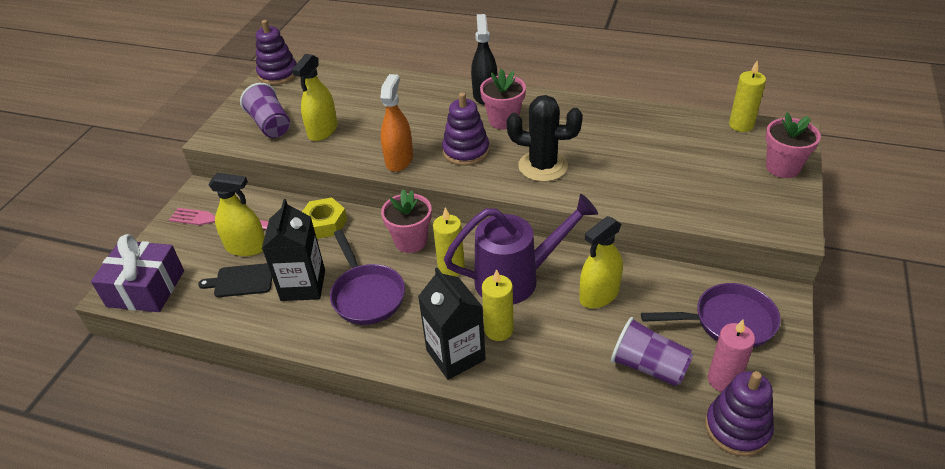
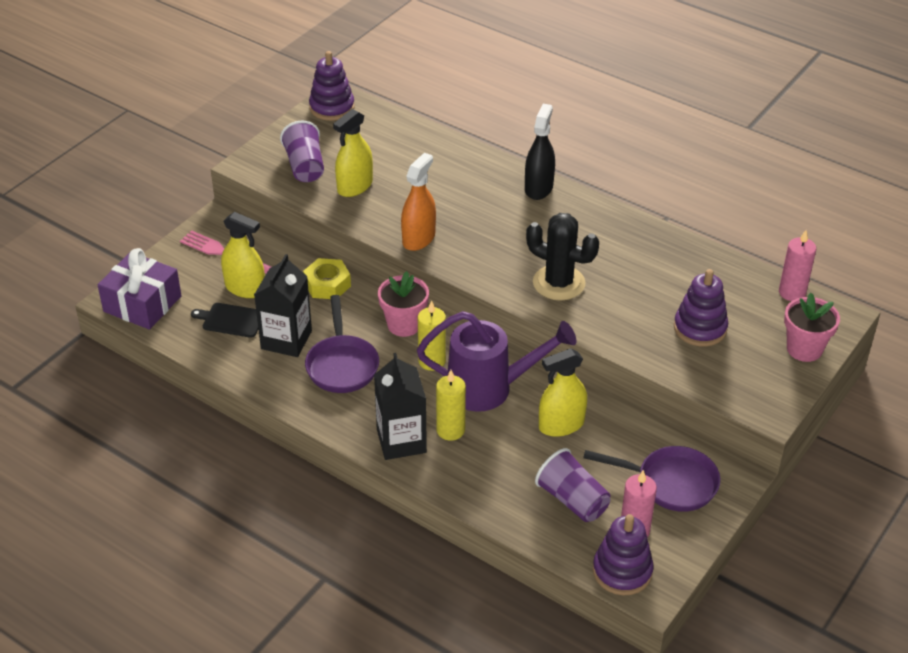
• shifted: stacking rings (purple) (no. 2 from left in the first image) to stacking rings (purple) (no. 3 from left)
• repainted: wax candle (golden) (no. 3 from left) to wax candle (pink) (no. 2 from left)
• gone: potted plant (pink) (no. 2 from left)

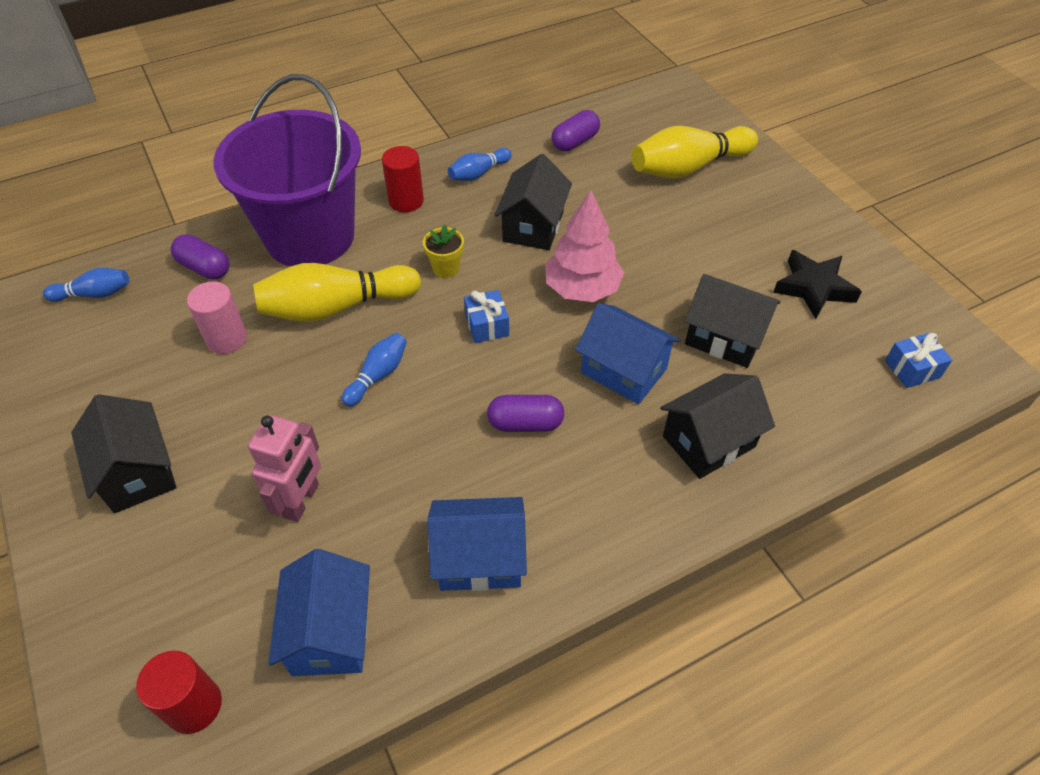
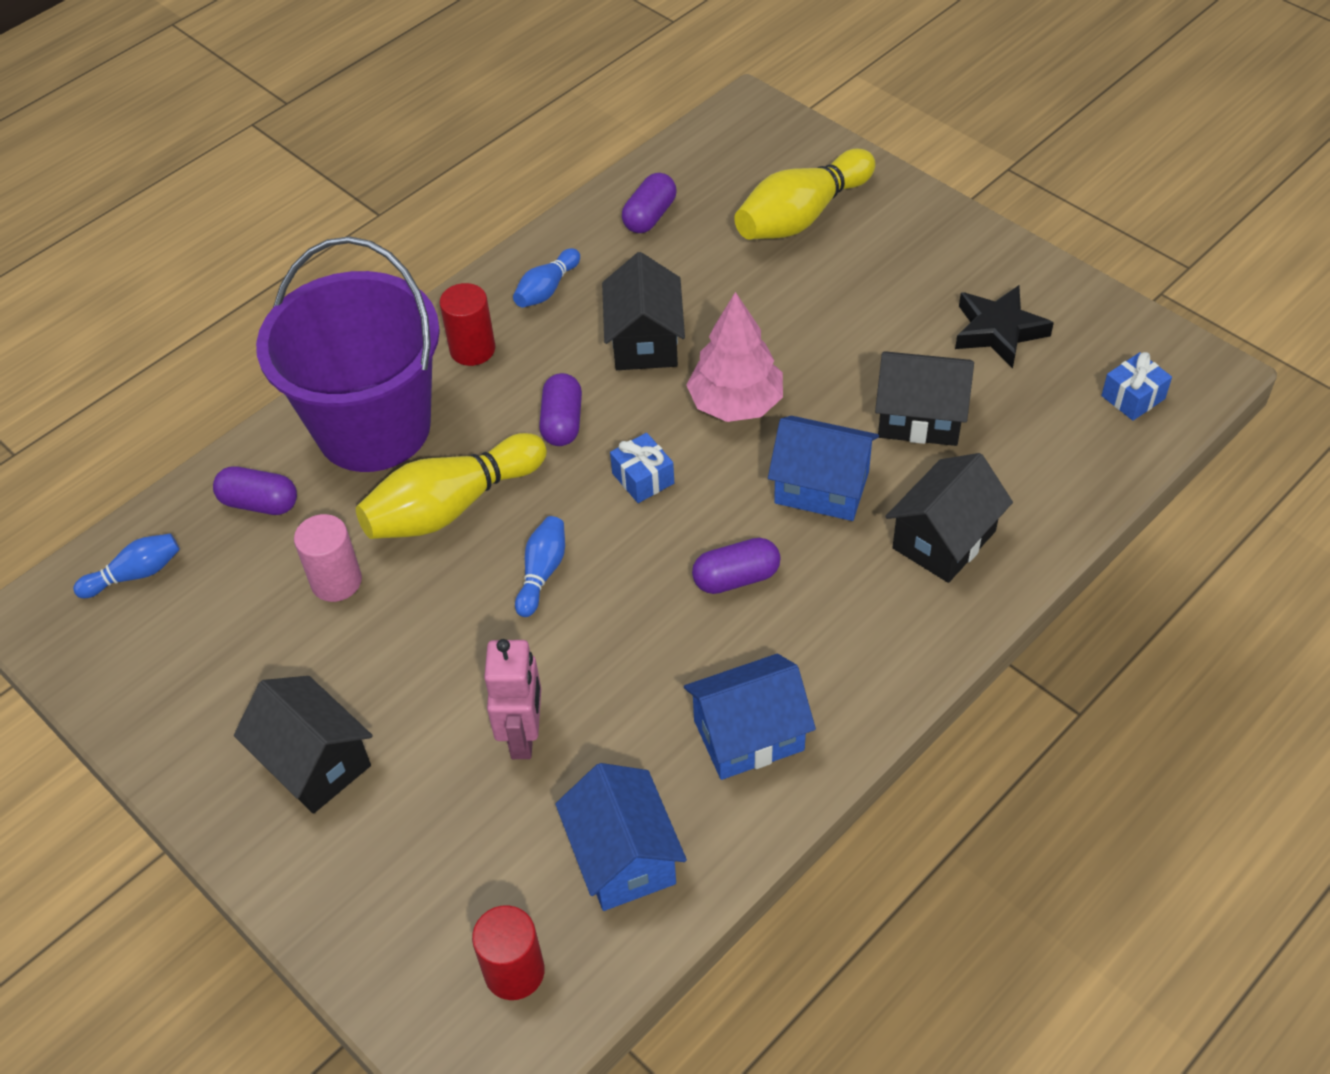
• swapped: potted plant (golden) to capsule (purple) (no. 2 from left)

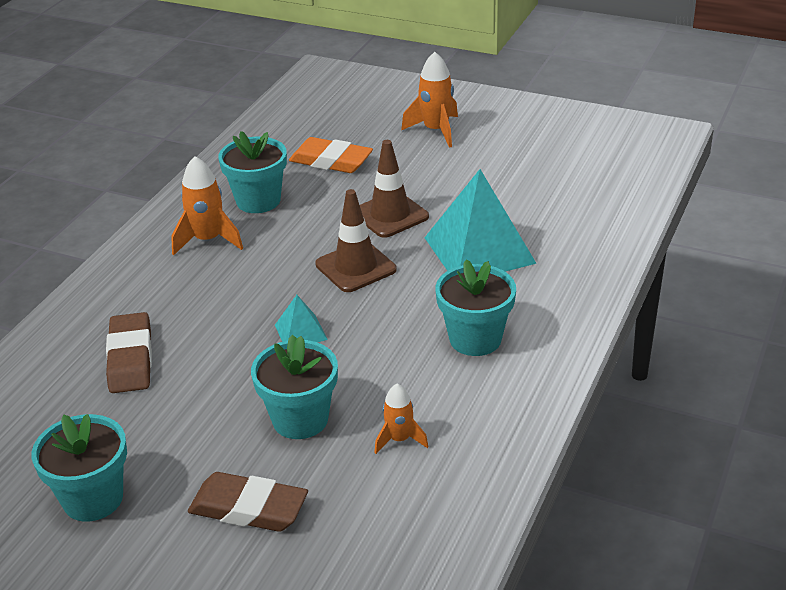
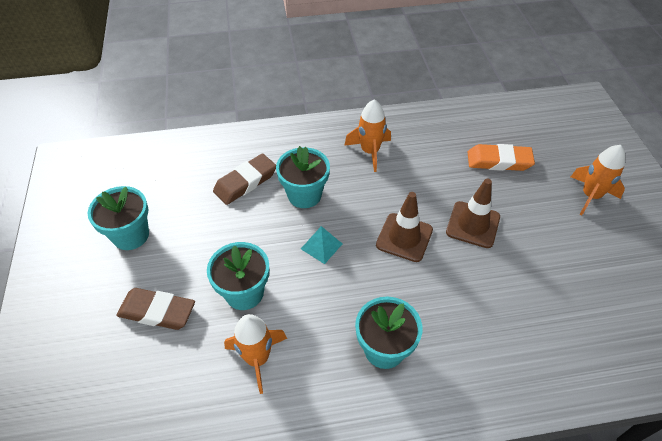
• rotated: eraser (brown) (no. 2 from left in the first image) 60 degrees counterclockwise
• scaled: rocket (bright orange) (no. 2 from left in the first image) x1.61
• shifted: potted plant (teal) (no. 2 from left in the first image) to potted plant (teal) (no. 3 from left)
• rotated: eraser (bright orange) 75 degrees counterclockwise
• gone: pyramid shape (teal) (no. 2 from left)

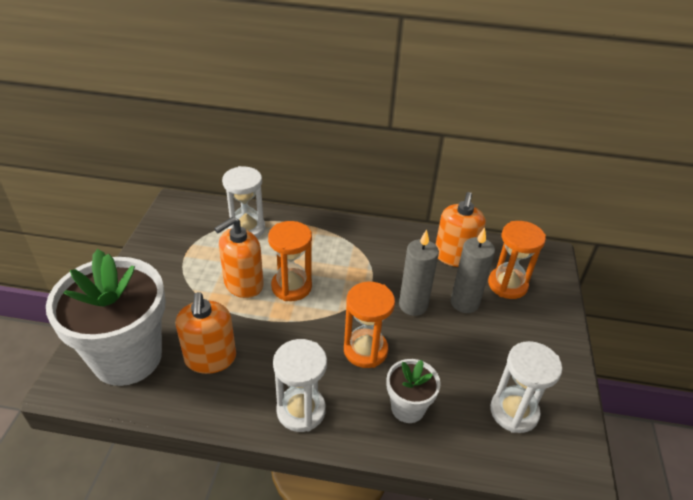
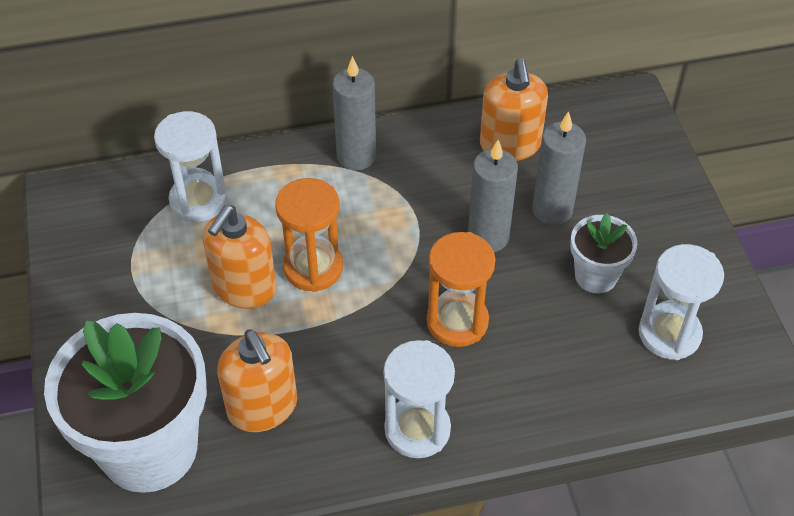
• new: wax candle (ash-grey) (no. 1 from left)
• shifted: potted plant (pure white) (no. 2 from left)
• gone: sand timer (bright orange) (no. 3 from left)

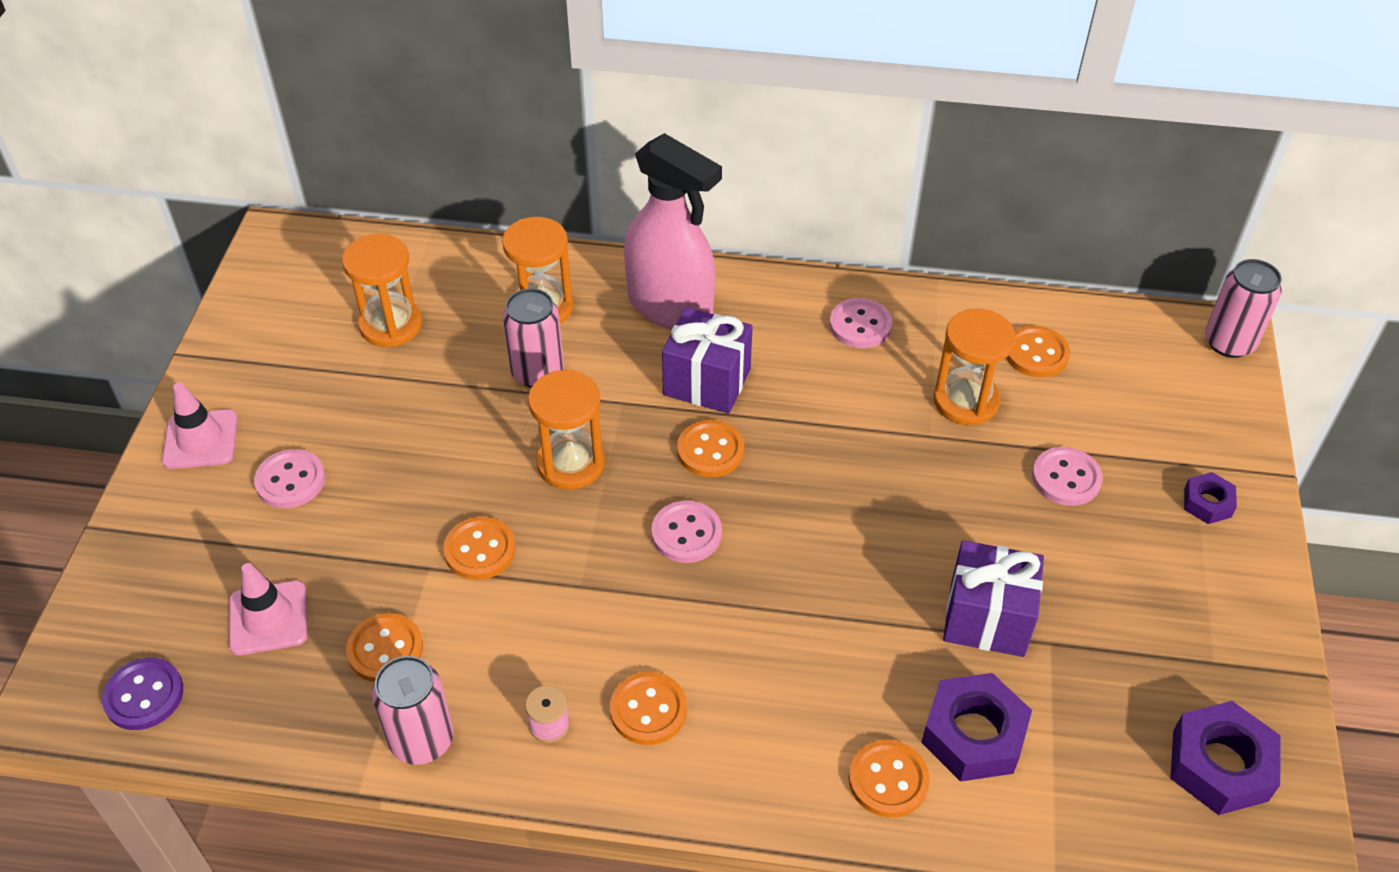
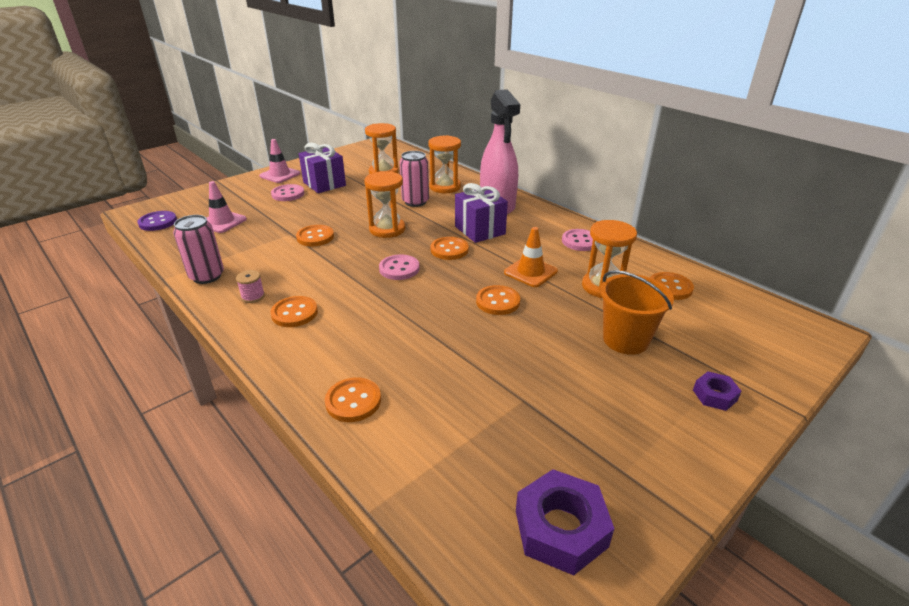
• shifted: present (purple) (no. 2 from left in the first image) to present (purple) (no. 1 from left)
• shifted: shirt button (bright orange) (no. 1 from left in the first image) to shirt button (bright orange) (no. 5 from left)
• new: road cone (bright orange)
• swapped: shirt button (pink) (no. 4 from left) to sand bucket (bright orange)
• gone: hex nut (purple) (no. 1 from left)
• gone: soda can (pink) (no. 3 from left)

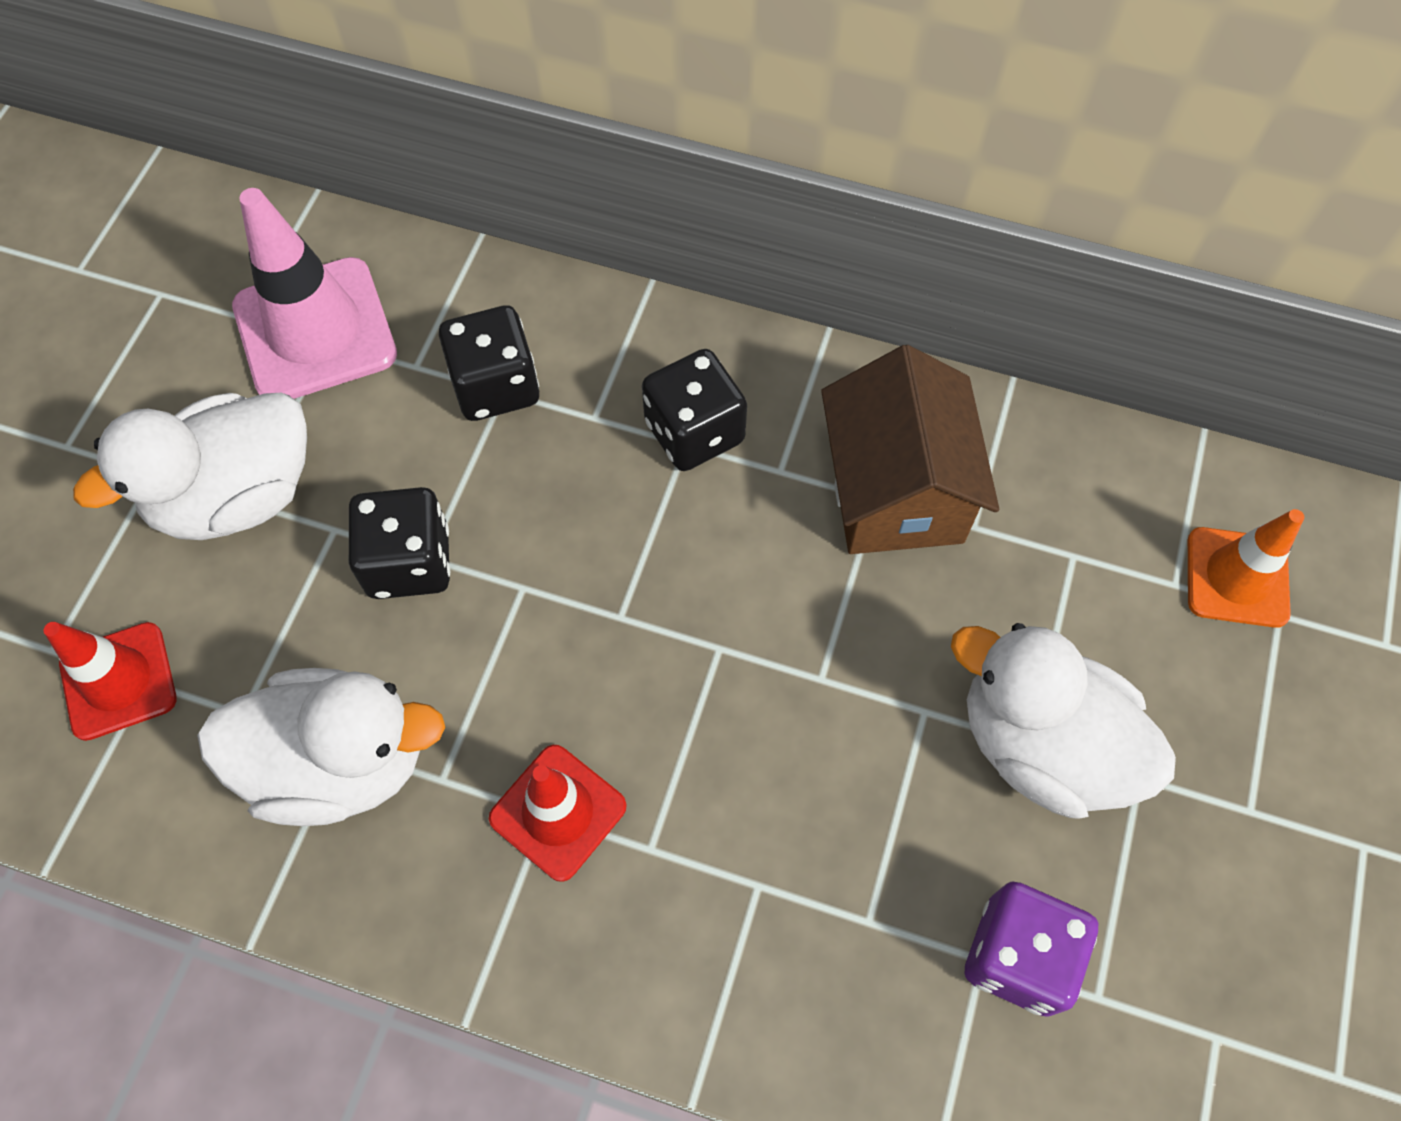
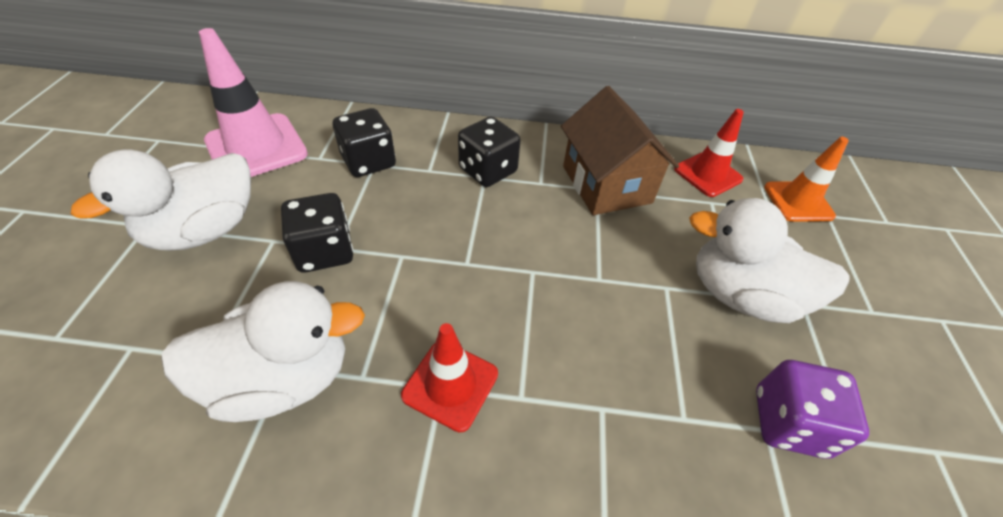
• shifted: road cone (crimson) (no. 1 from left in the first image) to road cone (crimson) (no. 2 from left)

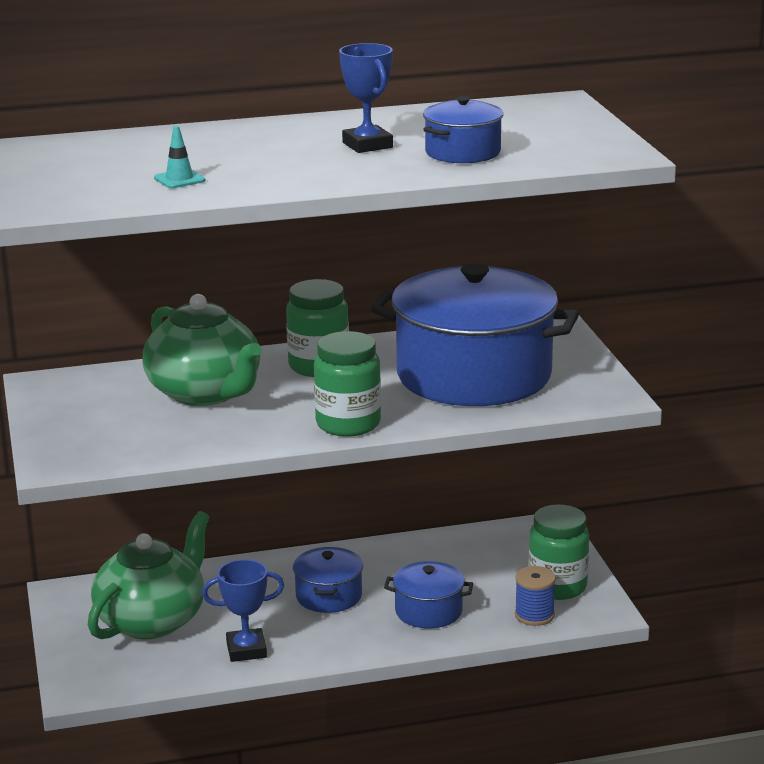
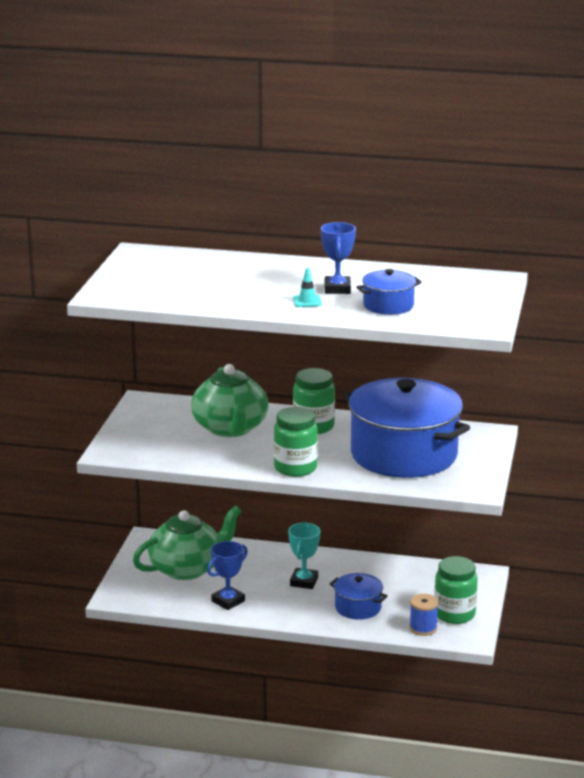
• rotated: prize cup (royal blue) (no. 1 from left) 60 degrees counterclockwise
• swapped: pot (royal blue) (no. 1 from left) to prize cup (teal)
• shifted: road cone (teal)

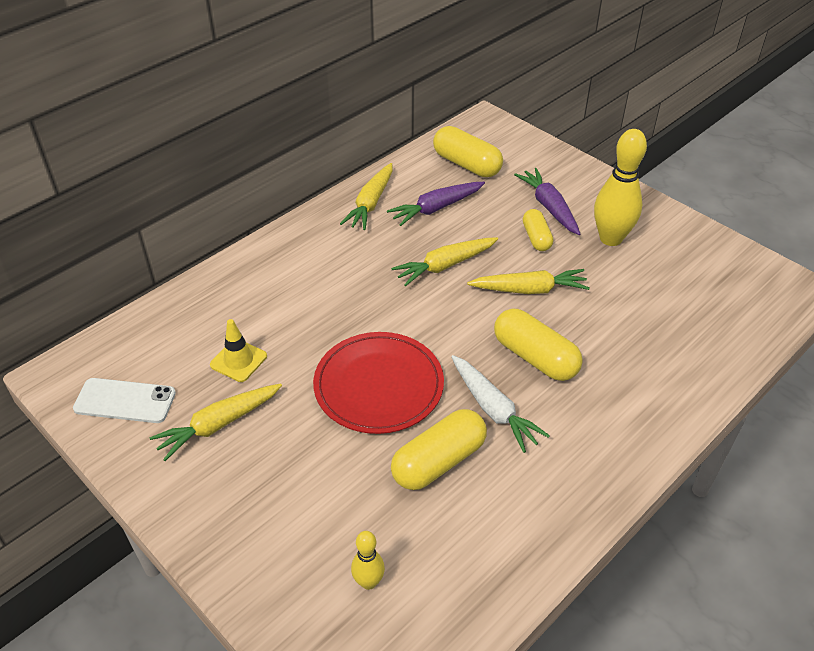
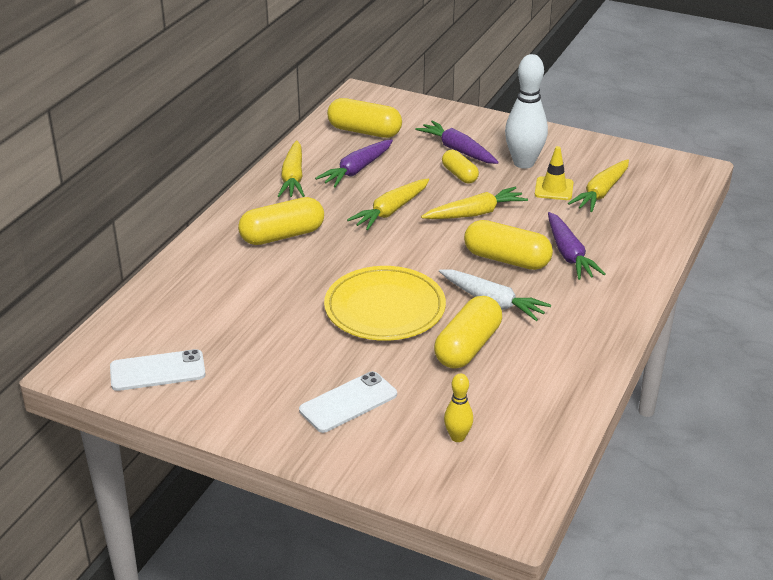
• new: capsule (golden) (no. 1 from left)
• new: mobile phone (pure white) (no. 2 from left)
• repainted: dinner plate (crimson) to dinner plate (golden)
• repainted: bowling pin (golden) (no. 2 from left) to bowling pin (pure white)
• shifted: road cone (golden)
• new: carrot (purple) (no. 3 from left)
• shifted: carrot (golden) (no. 1 from left in the first image) to carrot (golden) (no. 4 from left)

